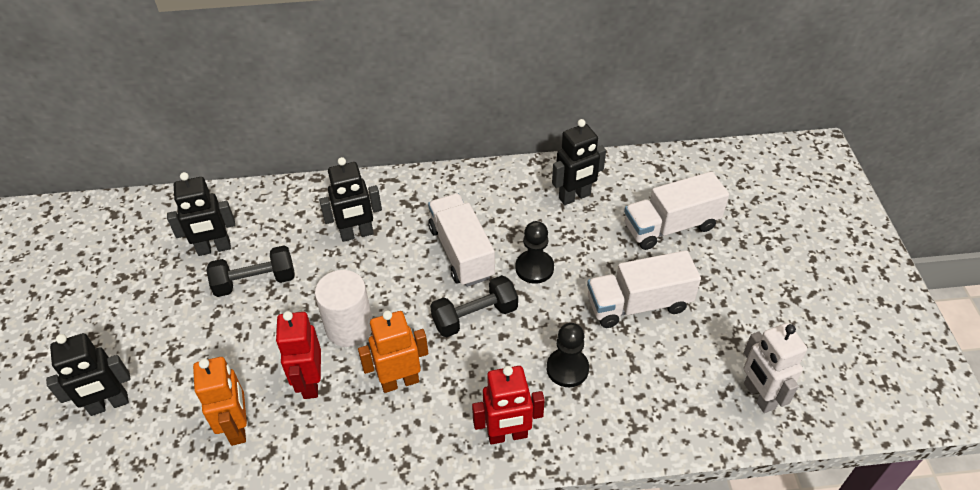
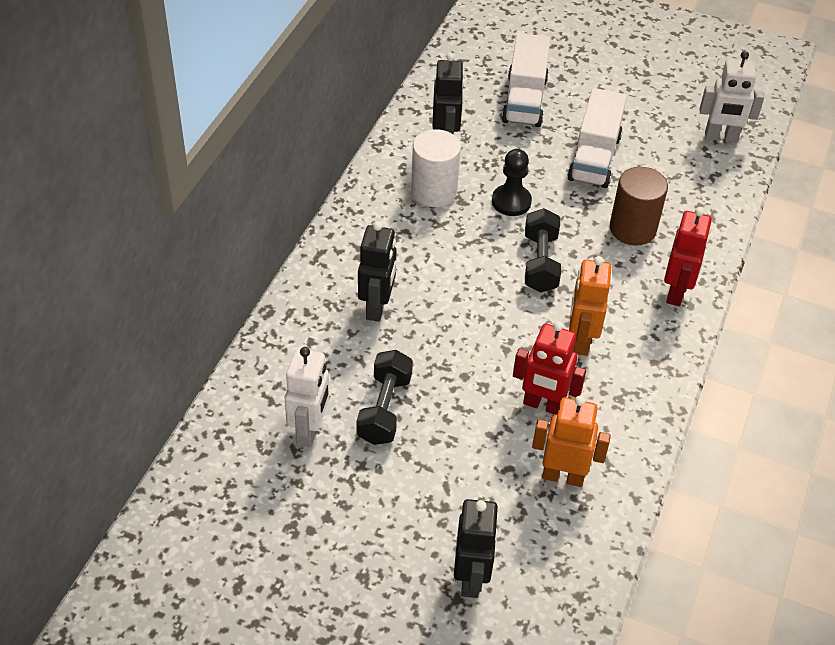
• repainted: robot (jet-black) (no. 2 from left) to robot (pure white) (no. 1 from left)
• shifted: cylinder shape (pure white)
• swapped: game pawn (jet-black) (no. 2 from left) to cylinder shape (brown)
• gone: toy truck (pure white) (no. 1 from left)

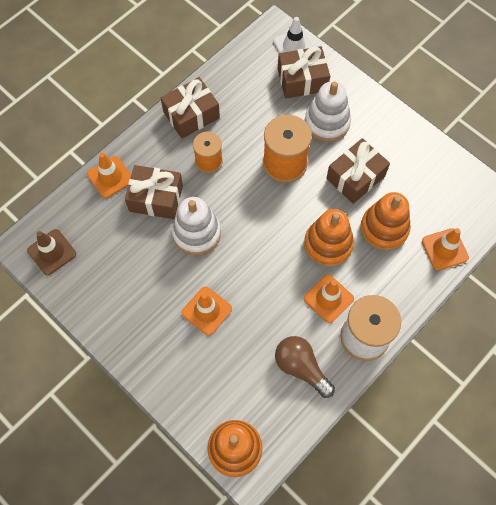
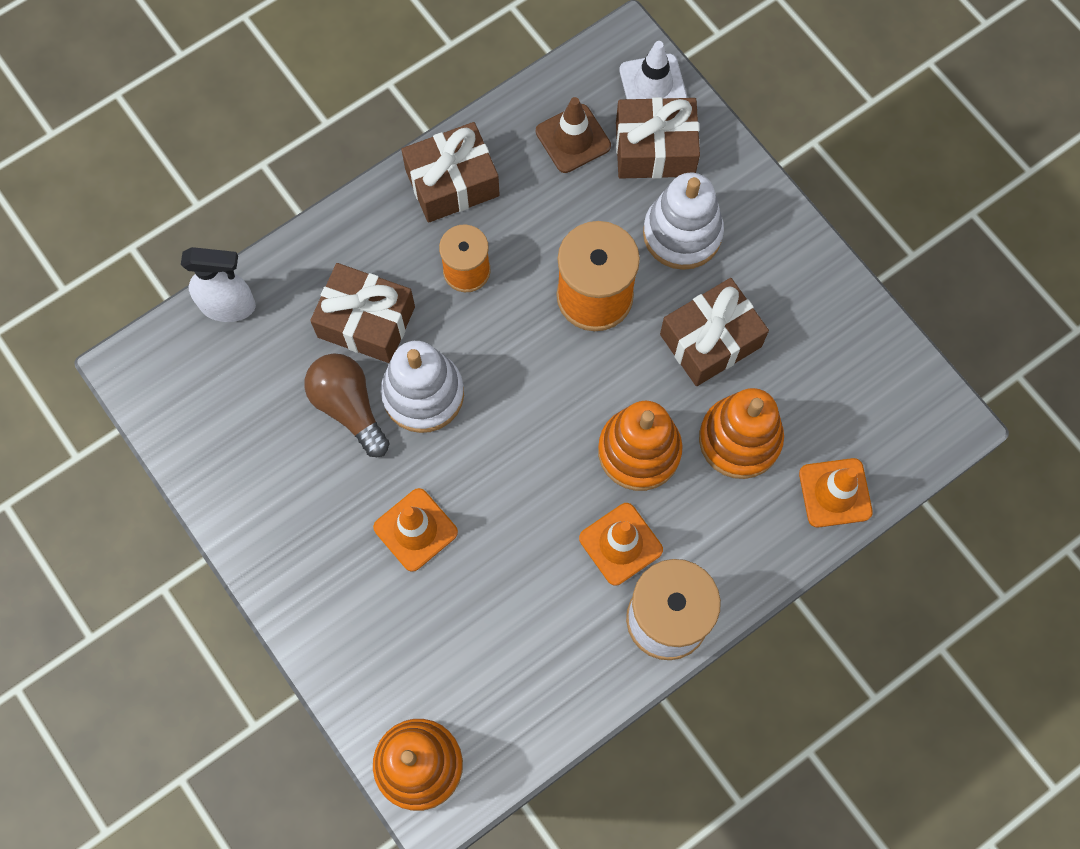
• new: spray bottle (pure white)
• shifted: light bulb (brown)
• shifted: road cone (brown)
• gone: road cone (bright orange) (no. 1 from left)

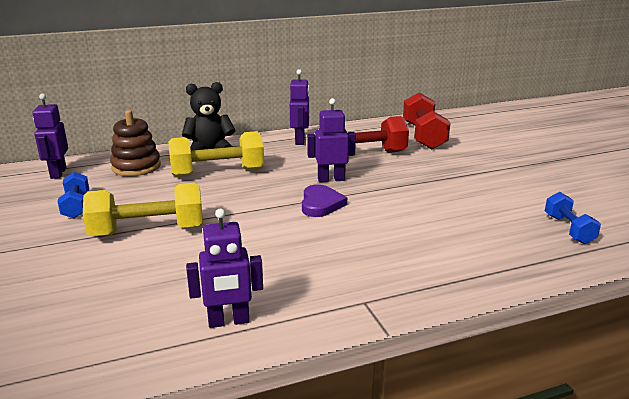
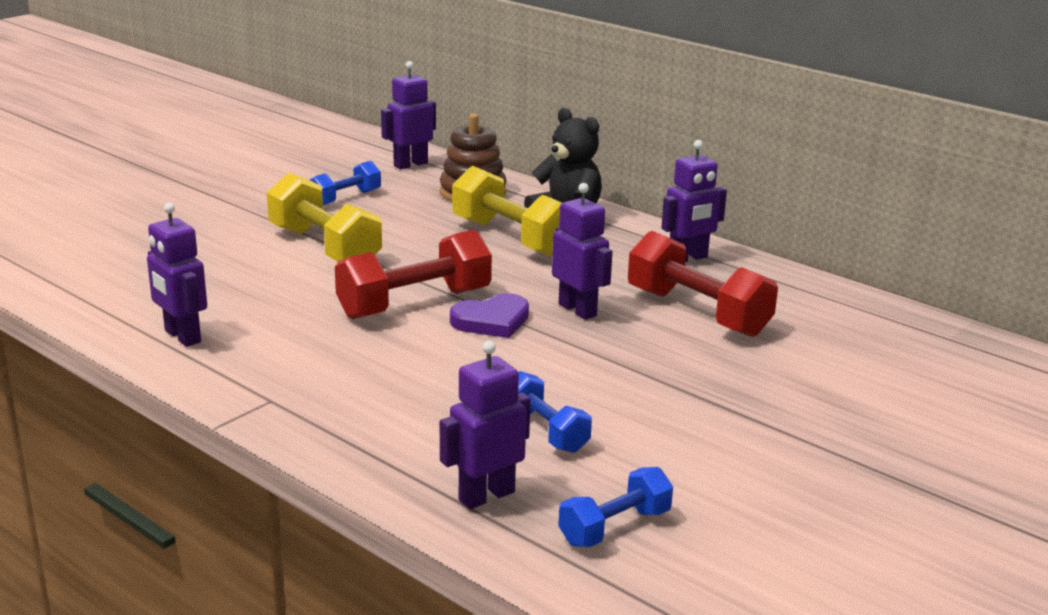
• shifted: hand weight (crimson) (no. 2 from left in the first image) to hand weight (crimson) (no. 1 from left)
• new: robot (purple) (no. 3 from left)
• new: hand weight (royal blue) (no. 2 from left)

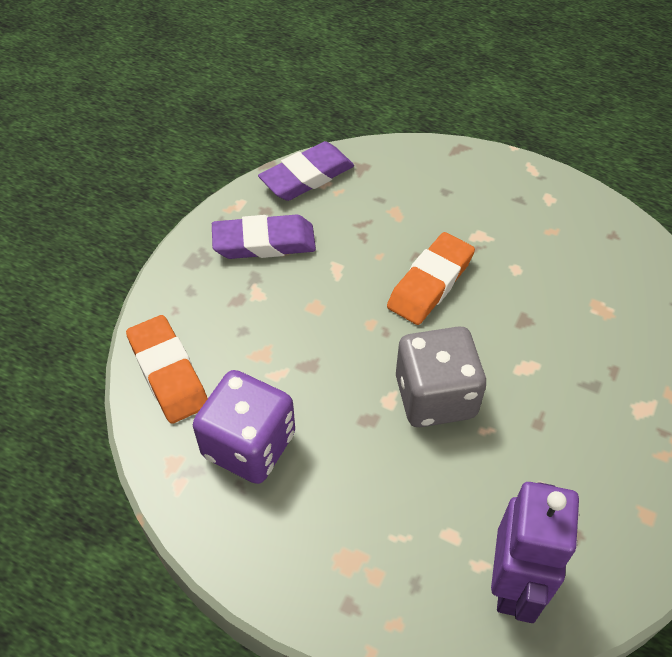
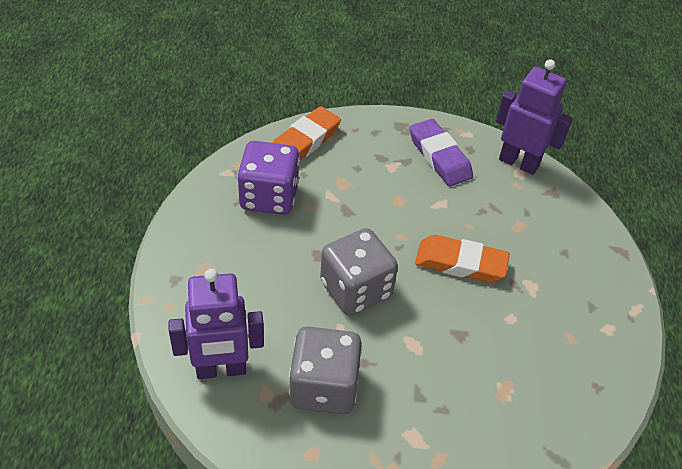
• new: game die (ash-grey) (no. 1 from left)
• swapped: eraser (purple) (no. 2 from left) to robot (purple) (no. 2 from left)

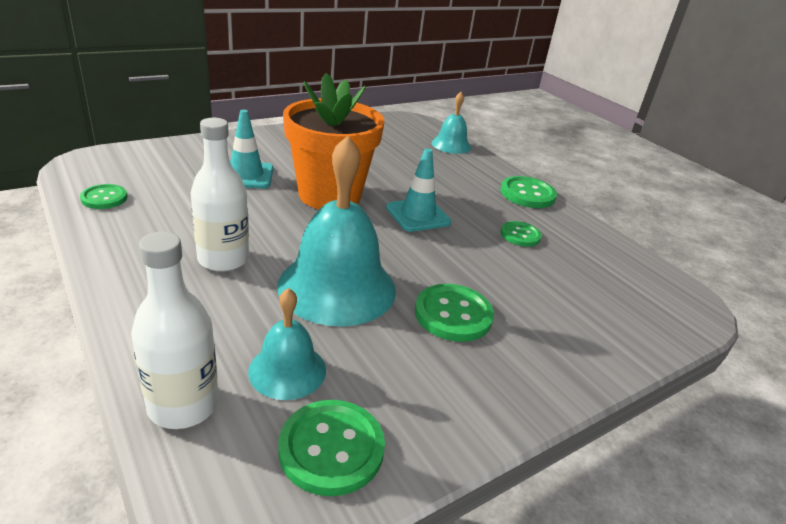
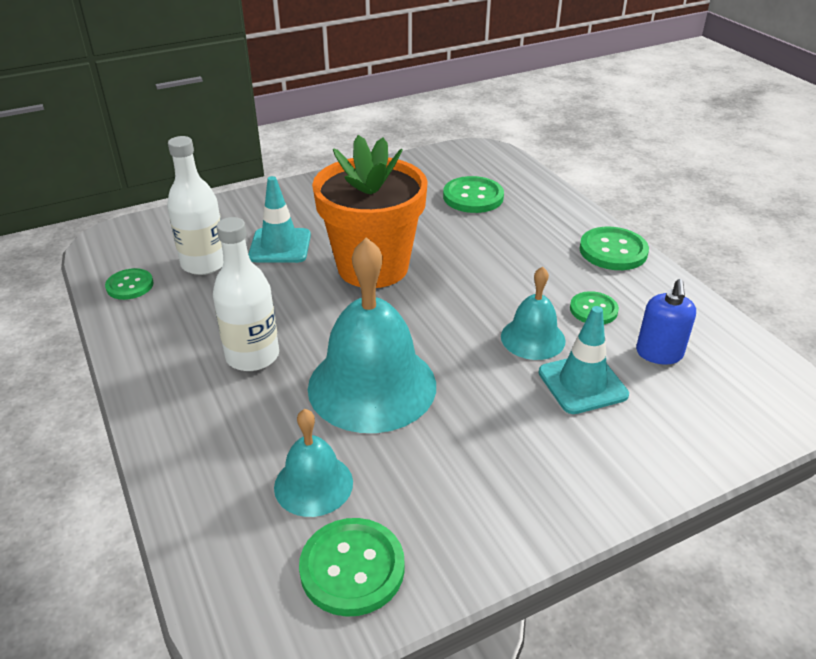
• shifted: flask (pure white) (no. 1 from left)
• shifted: shirt button (green) (no. 3 from left)
• shifted: hand bell (teal) (no. 3 from left)
• shifted: road cone (teal) (no. 2 from left)
• new: soap pump (royal blue)

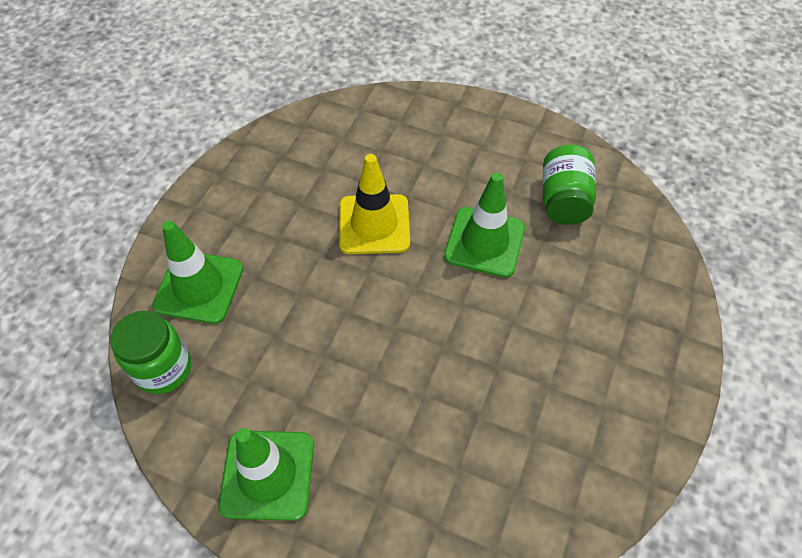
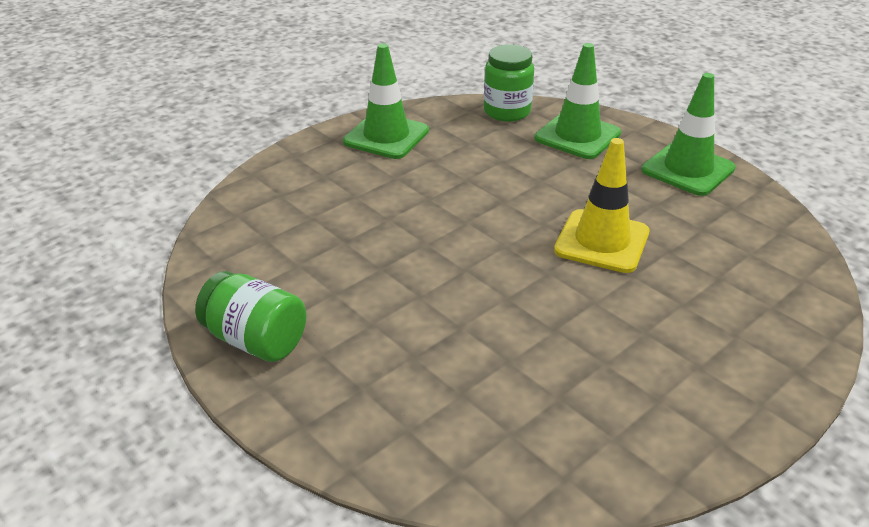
• shifted: preserve jar (green) (no. 2 from left in the first image) to preserve jar (green) (no. 1 from left)
• shifted: road cone (green) (no. 3 from left)

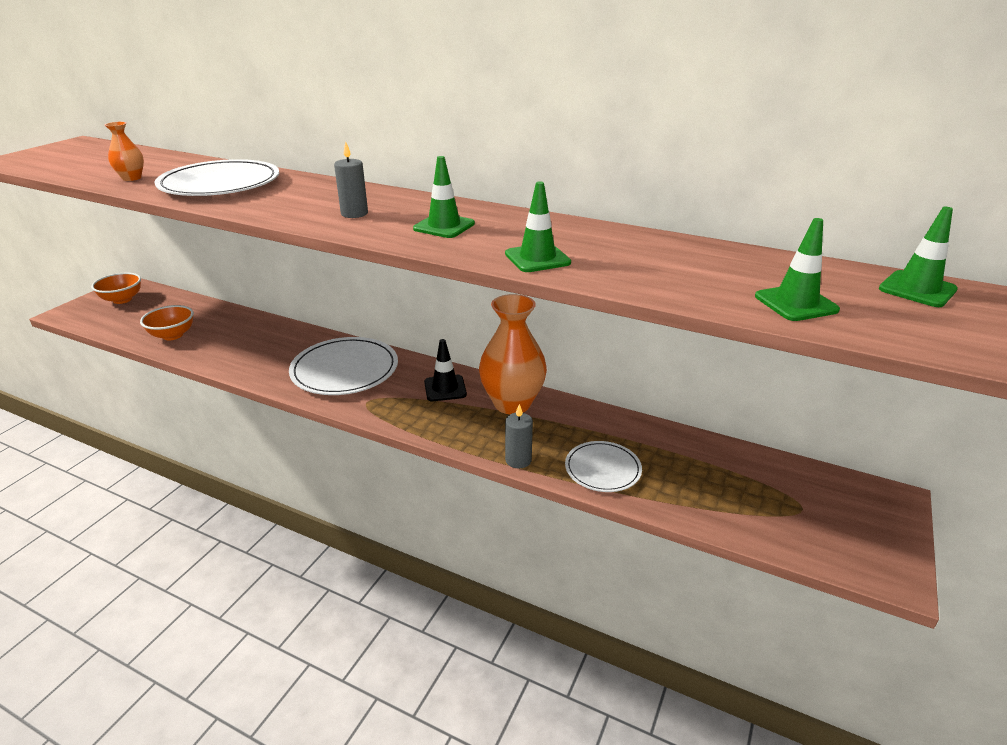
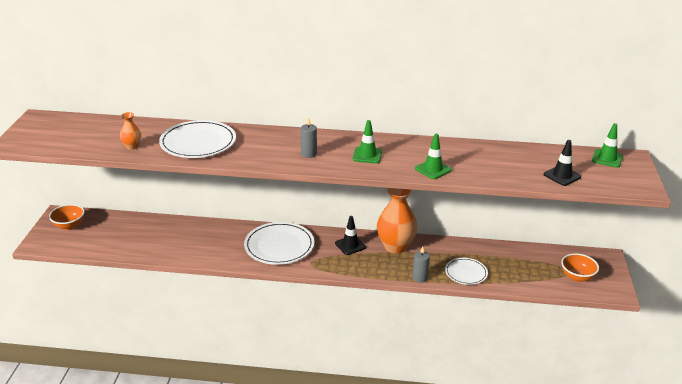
• repainted: road cone (green) (no. 3 from left) to road cone (jet-black) (no. 2 from left)
• shifted: serving bowl (bright orange) (no. 2 from left)

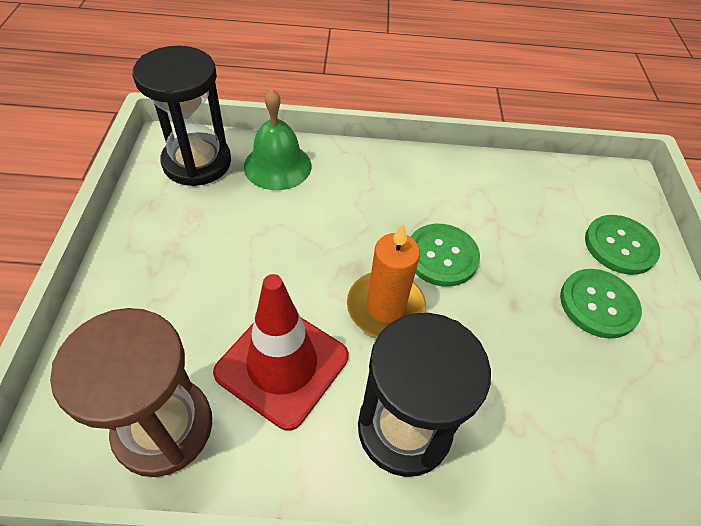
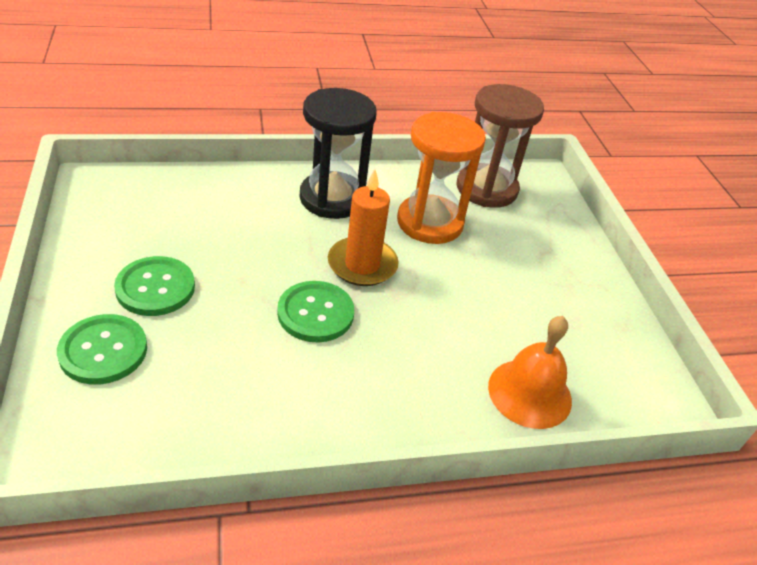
• swapped: road cone (crimson) to sand timer (bright orange)
• repainted: hand bell (green) to hand bell (bright orange)
• gone: sand timer (jet-black) (no. 1 from left)

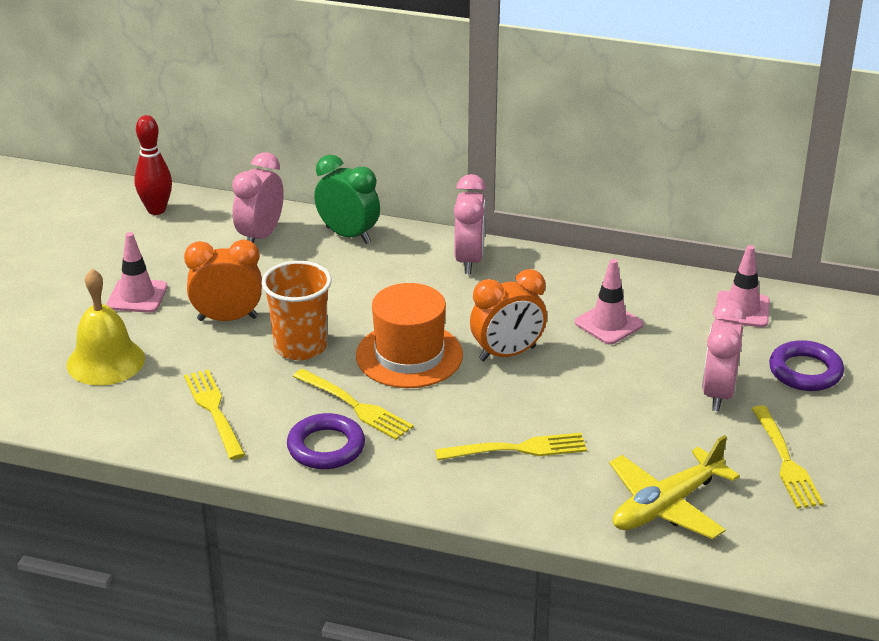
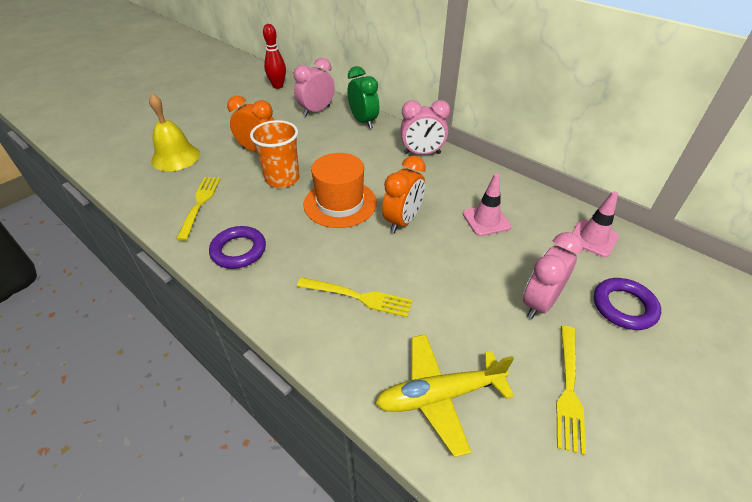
• rotated: clock (bright orange) (no. 2 from left) 60 degrees counterclockwise
• rotated: clock (pink) (no. 2 from left) 60 degrees clockwise
• gone: road cone (pink) (no. 1 from left)
• gone: dinner fork (golden) (no. 2 from left)

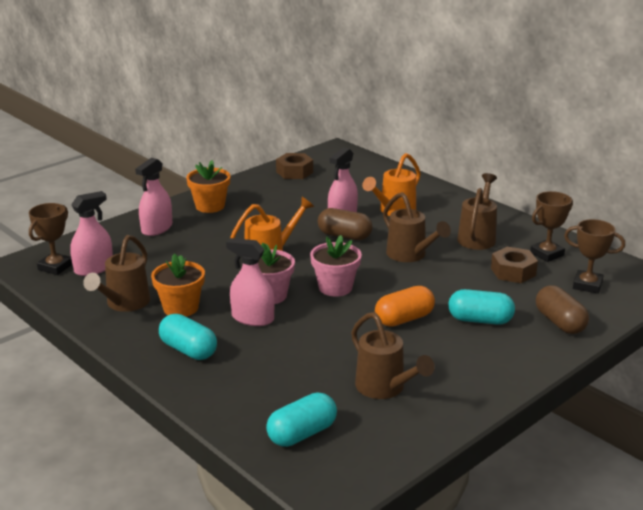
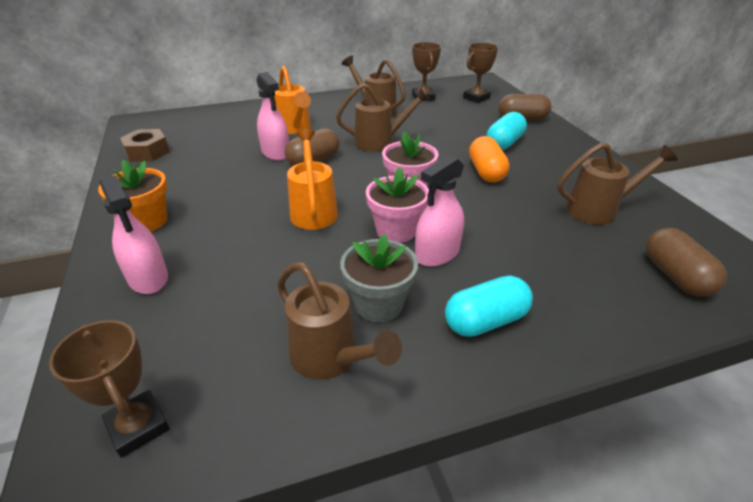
• repainted: potted plant (bright orange) (no. 1 from left) to potted plant (ash-grey)
• repainted: capsule (teal) (no. 2 from left) to capsule (brown) (no. 3 from left)
• gone: spray bottle (pink) (no. 1 from left)
• gone: hex nut (brown) (no. 2 from left)

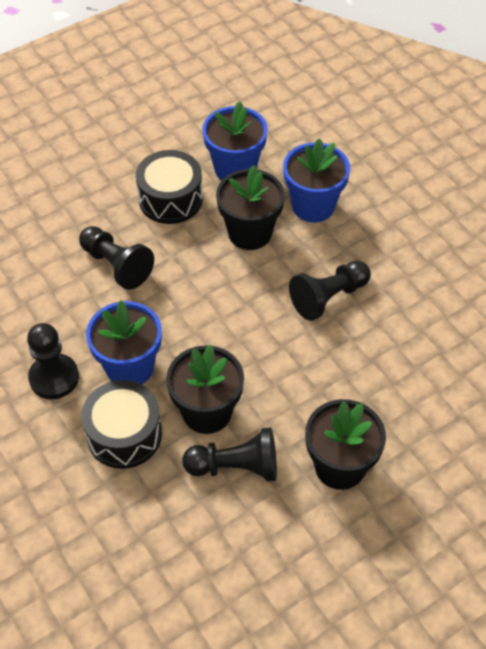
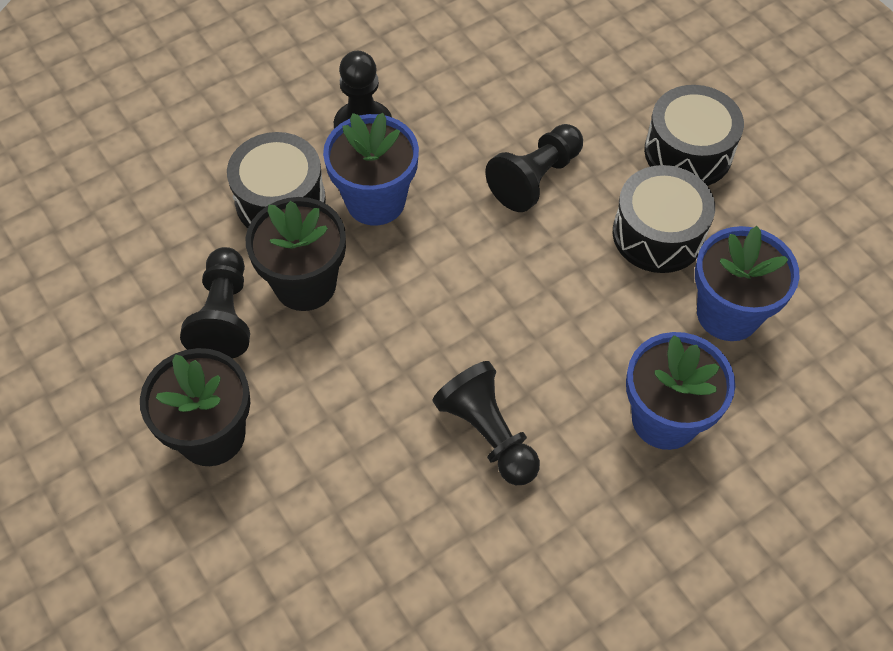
• new: toy drum (jet-black) (no. 3 from left)
• gone: potted plant (jet-black) (no. 2 from left)

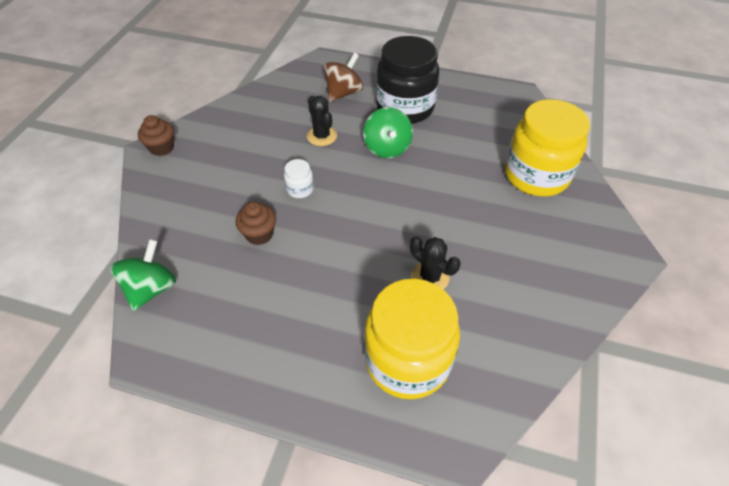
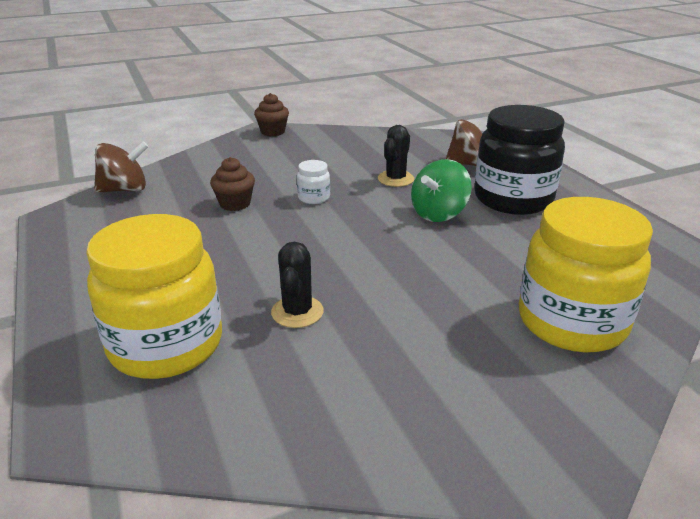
• repainted: whirligig (green) (no. 1 from left) to whirligig (brown) (no. 1 from left)

